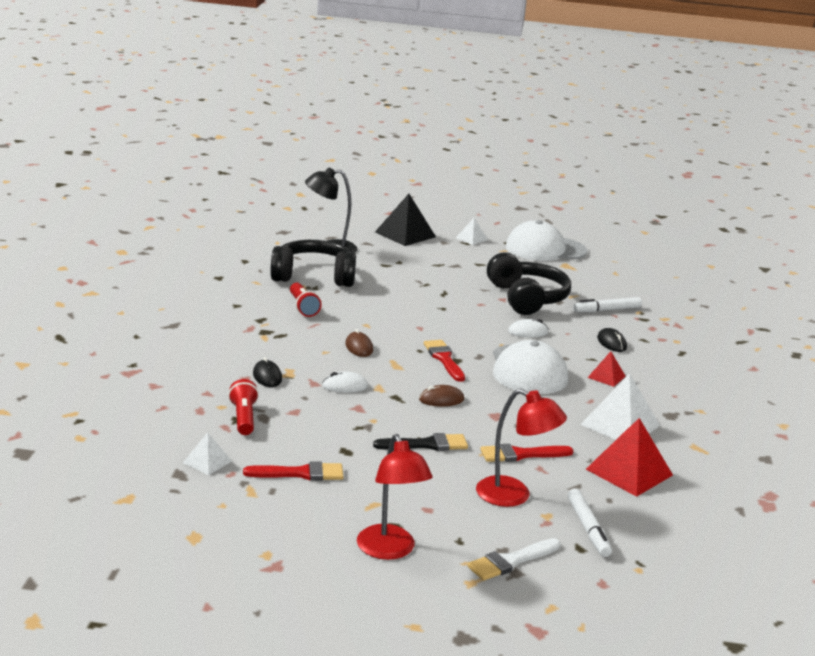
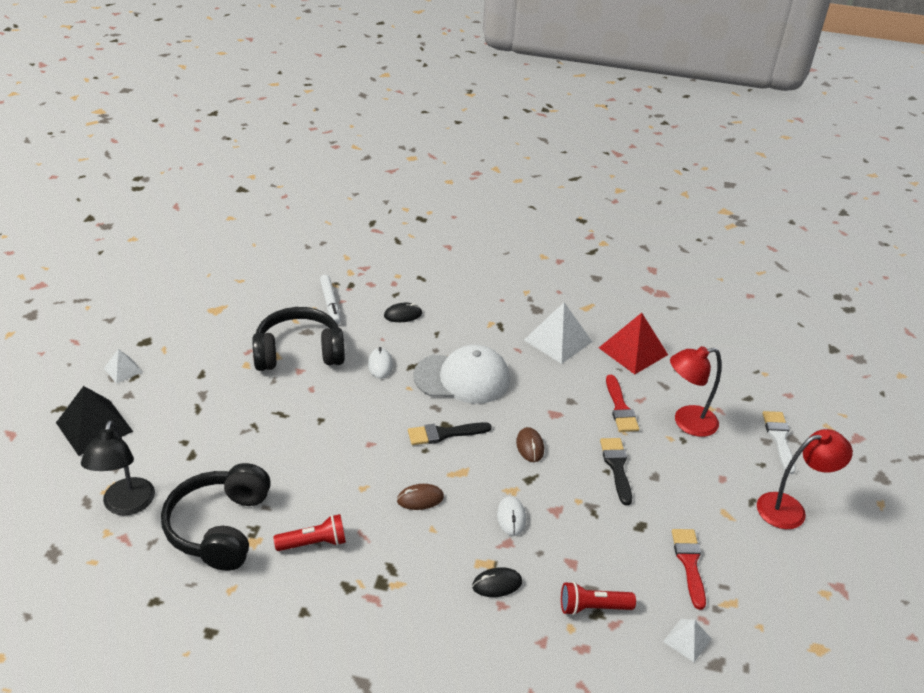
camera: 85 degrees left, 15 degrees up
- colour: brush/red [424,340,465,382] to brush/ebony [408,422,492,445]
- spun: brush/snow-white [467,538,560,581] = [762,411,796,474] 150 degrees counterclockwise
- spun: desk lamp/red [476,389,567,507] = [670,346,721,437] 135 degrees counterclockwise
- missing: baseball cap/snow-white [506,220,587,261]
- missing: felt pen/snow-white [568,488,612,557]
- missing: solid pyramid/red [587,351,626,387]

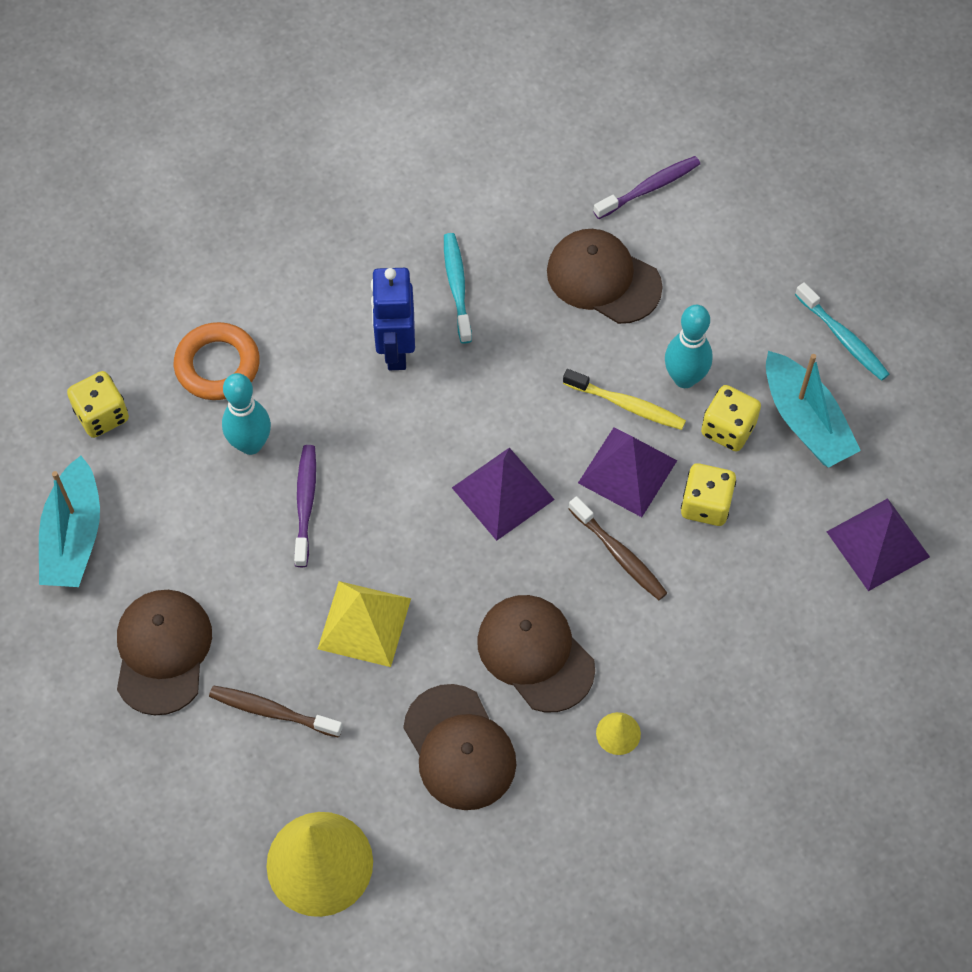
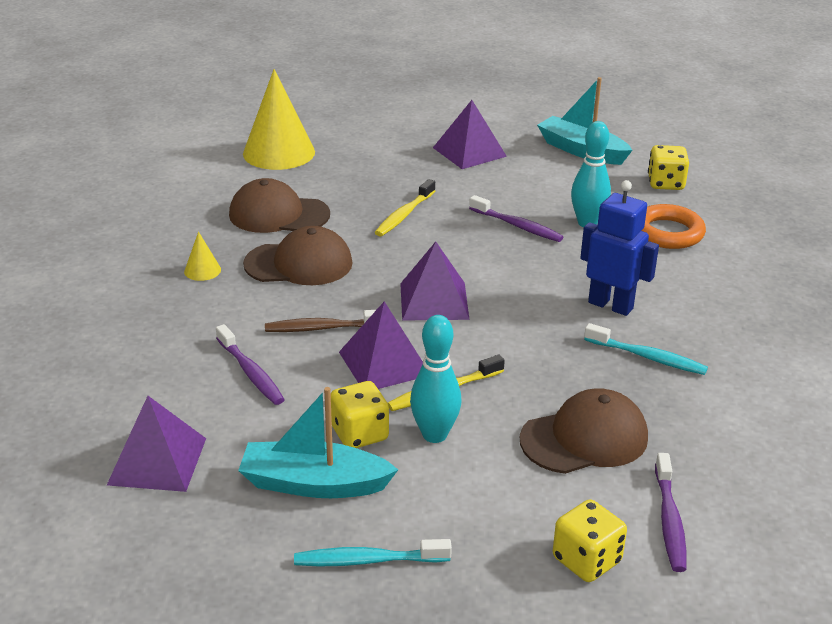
camera: 125 degrees right, 30 degrees down
- exchanged: baseball cap/dark brown [117,590,212,715] to solid pyramid/purple [433,100,507,169]
- missing: toothbrush/dark brown [209,685,343,738]
- exchanged: solid pyramid/bright yellow [318,581,411,667] to toothbrush/bright yellow [374,179,435,236]
- relocated: dice/bright yellow [681,463,736,526] to [553,499,627,582]
- appeared: toothbrush/purple [216,324,285,405]

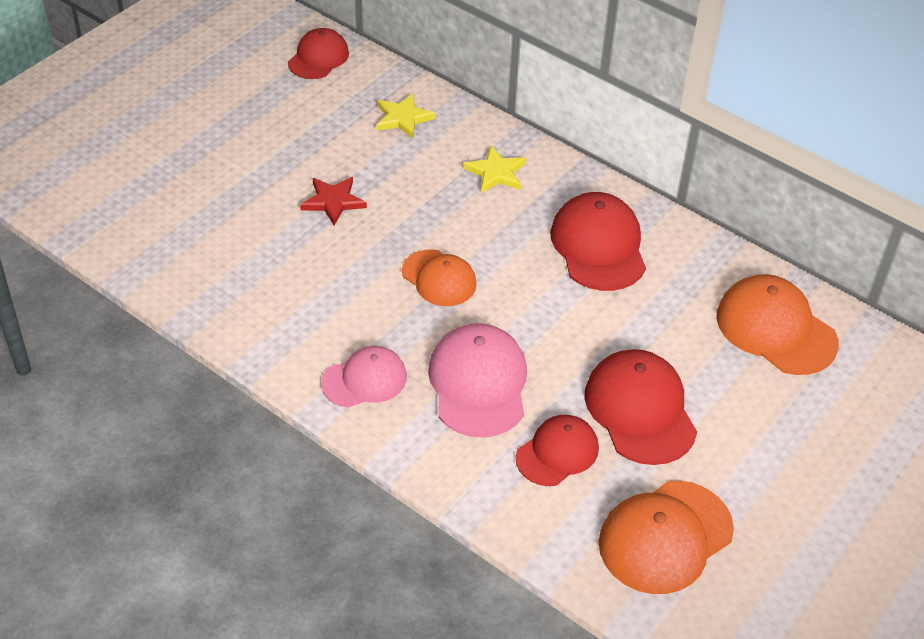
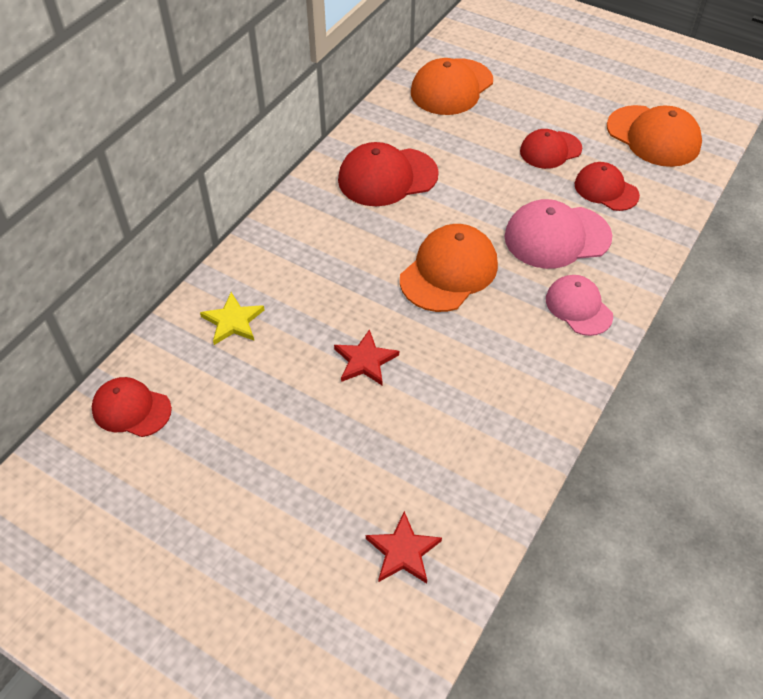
camera: 95 degrees left, 5 degrees up
- size: baseball cap/orange [402,249,477,306] = [400,224,498,312] x1.54
- missing: five-pointed star/bright yellow [463,146,526,193]
- size: baseball cap/red [584,349,697,465] = [520,129,582,169] x0.65
- appeared: five-pointed star/red [366,511,442,583]

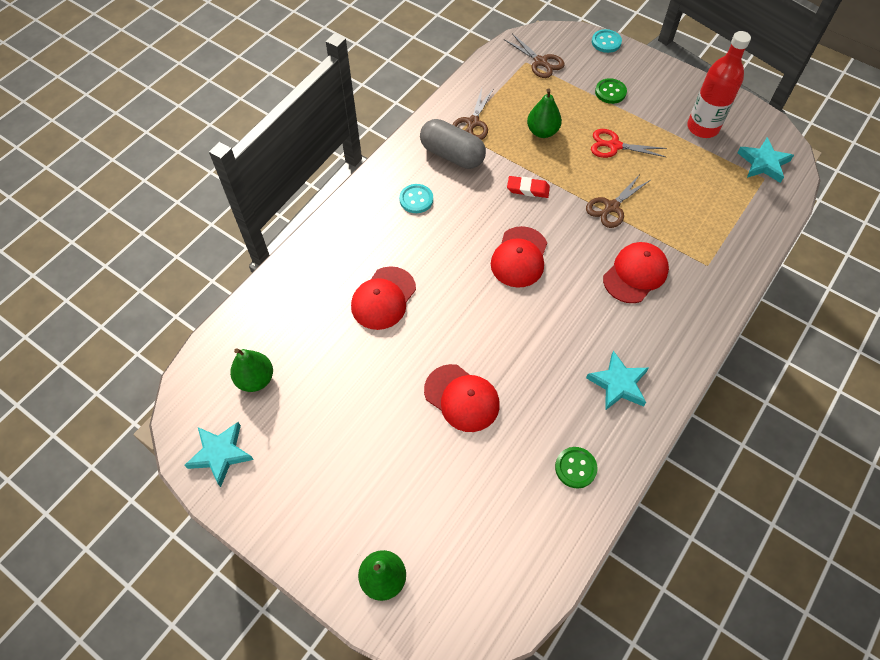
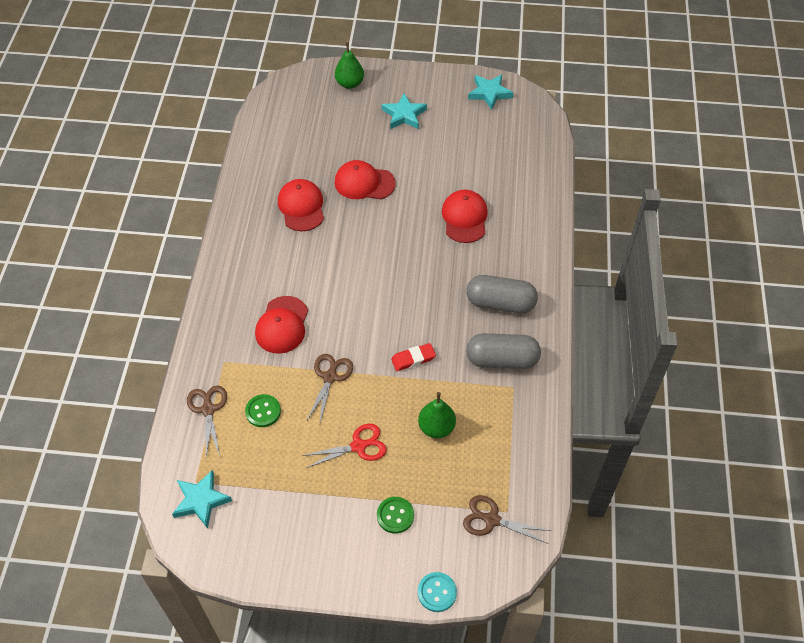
camera: 150 degrees right, 5 degrees down
- missing: pear fruit/leaf-green [230,348,273,392]
- exchanged: shirt button/aqua [399,184,433,213] to pill shape/gray [466,275,538,313]
- relocated: pair of scissors/dark brown [452,88,494,140] to [187,385,227,457]
- relocated: baseball cap/red [491,226,547,288] to [278,179,324,231]
- relocated: shirt button/leaf-green [555,447,597,488] to [245,394,281,427]
- relocated: five-pointed star/aqua [586,351,649,411] to [382,93,427,129]
- missing: drink bottle/red [687,31,751,138]

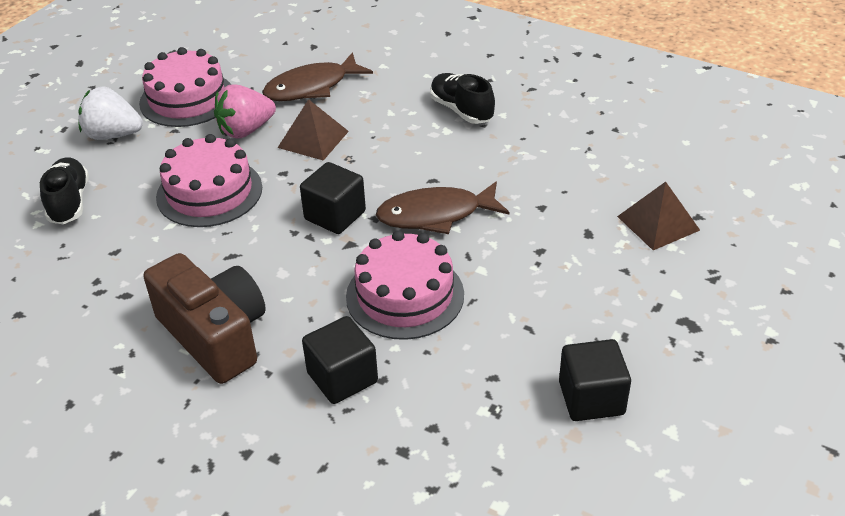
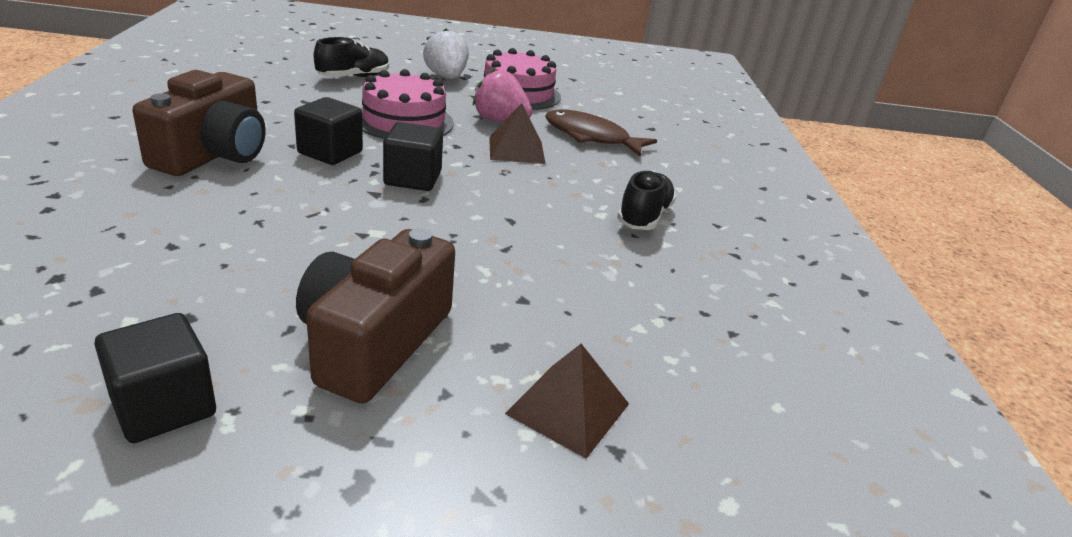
camera: 55 degrees right, 10 degrees down
- relocated: cube/ebony [302,316,378,404] to [294,97,363,165]
- missing: gateau/rose-pink [346,231,464,340]
- missing: fish figure/dark brown [376,181,509,234]
- appeared: compact camera/dark brown [296,228,455,403]

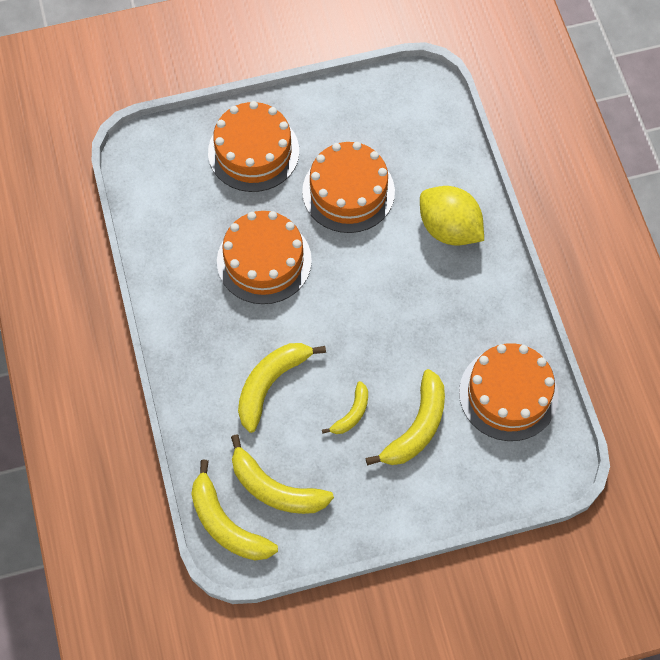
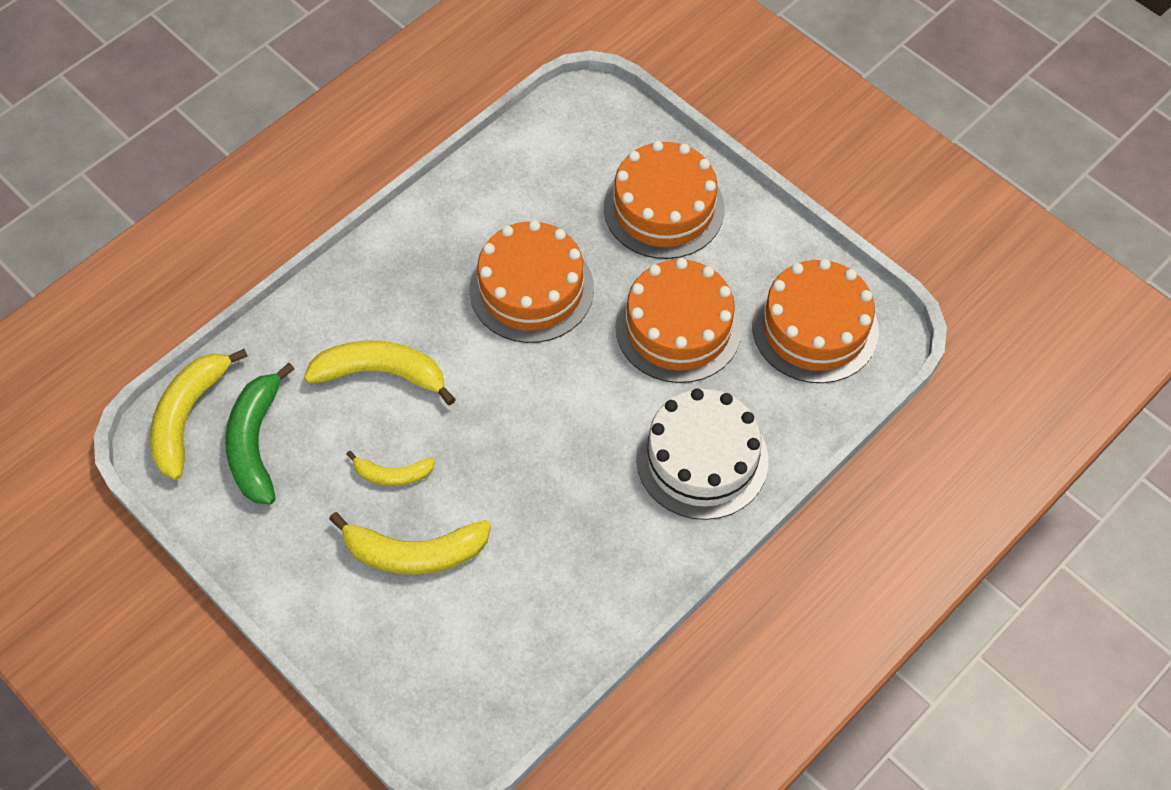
camera: 60 degrees right, 5 degrees down
- colour: banana fruit/bright yellow [231,434,334,514] to banana fruit/leaf-green [225,363,294,504]
- exchanged: citrus fruit/bright yellow [420,186,484,245] to gateau/snow-white [636,388,768,520]
- relocated: gateau/orange [459,343,558,441] to [752,259,879,383]

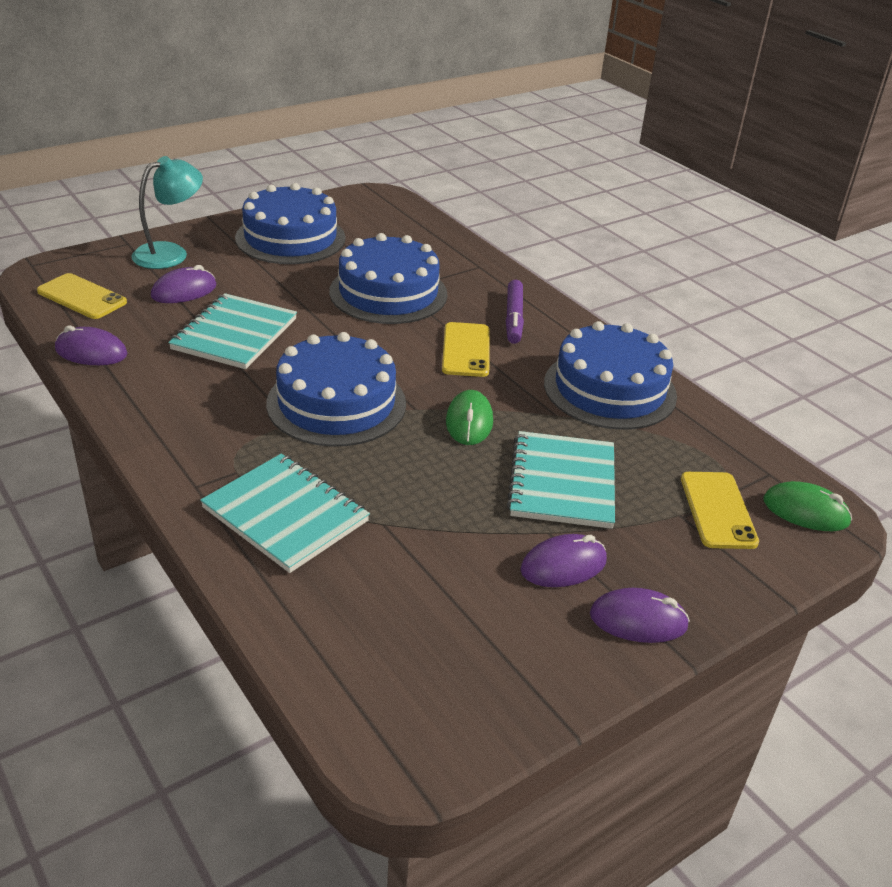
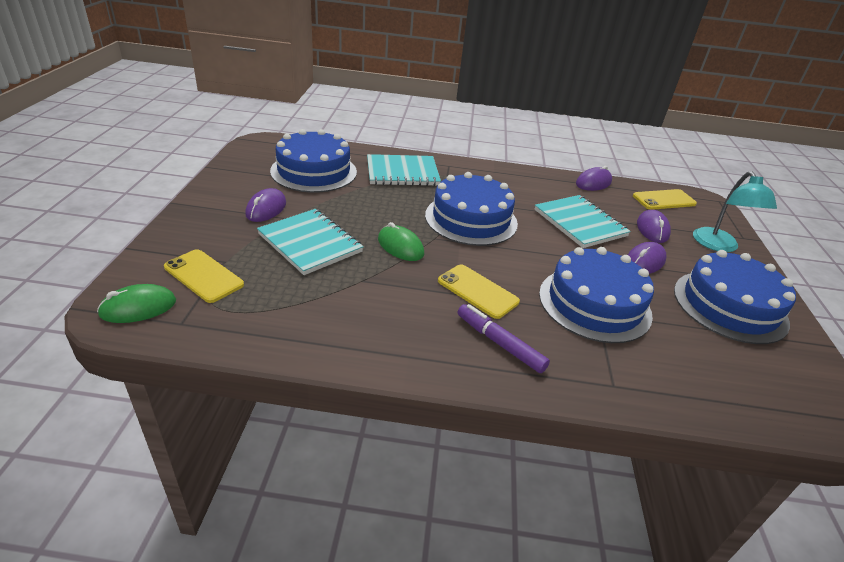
camera: 130 degrees right, 0 degrees up
- relocated: gateau/blue [544,321,677,430] to [270,129,357,193]
- relocated: mouse/purple [590,588,690,643] to [628,242,667,274]

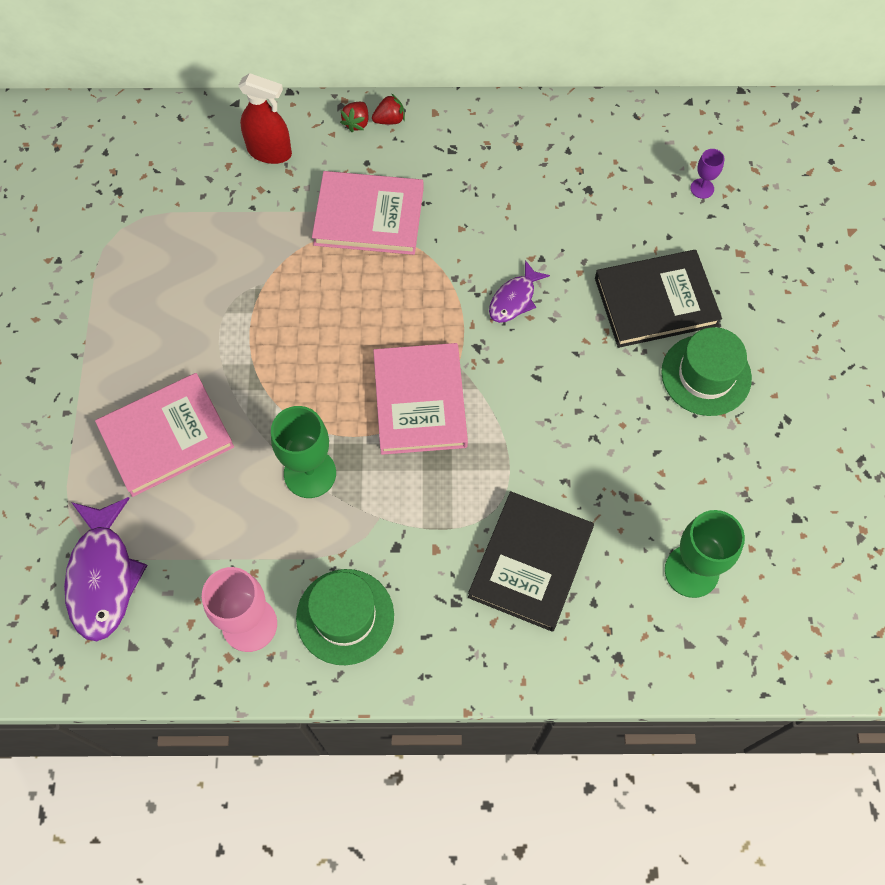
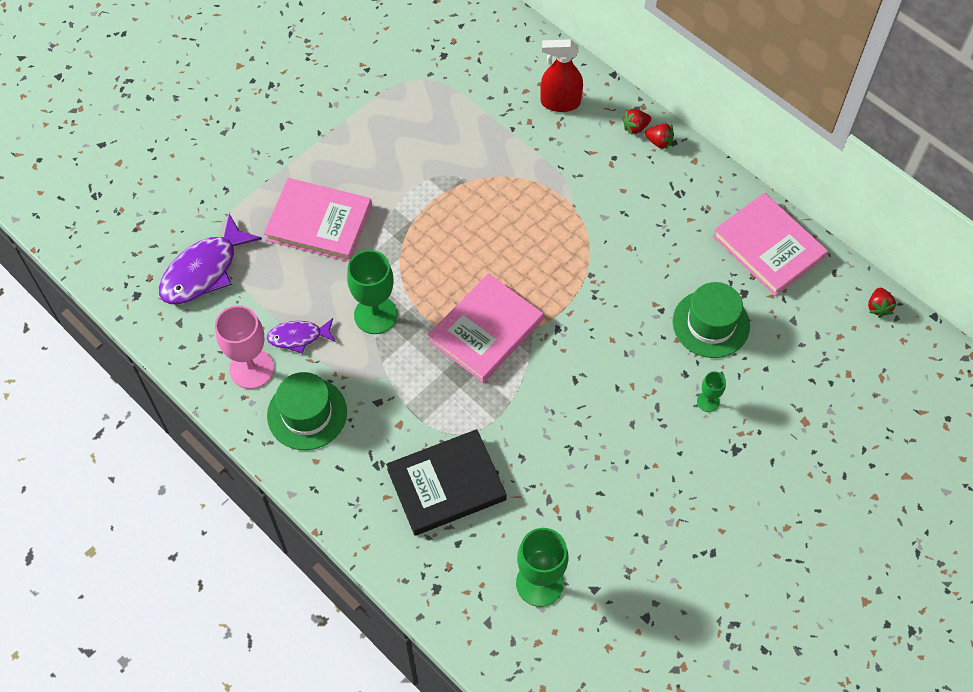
camera: 45 degrees right, 5 degrees down
- spun: spray bottle/red [238,73,292,164] = [541,39,583,112] 120 degrees clockwise
- relocated: hardback/rose-pink [312,171,424,255] to [713,193,828,296]
- relocated: fish figure/purple [489,260,550,323] to [267,318,336,354]
- exchanged: hardback/ebony [595,250,722,348] to wine glass/leaf-green [697,371,726,412]
- relocated: top hat/leaf-green [661,327,752,416] to [673,282,750,358]
- missing: wine glass/purple [690,149,724,199]
- appeared: toy strawberry/red [868,288,897,318]

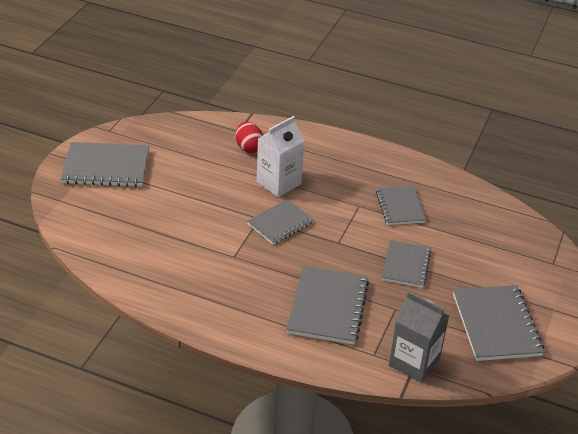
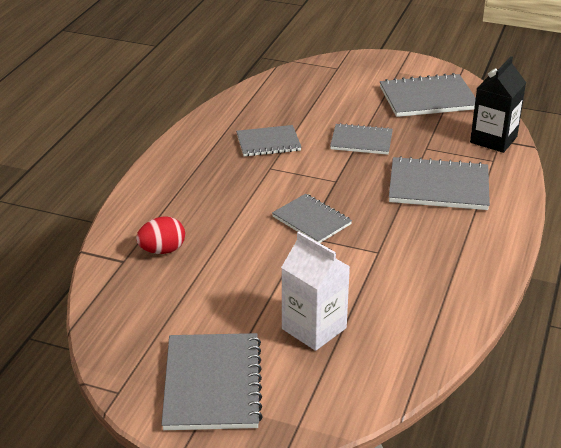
camera: 90 degrees left, 5 degrees down
- relocated: carton/snow-white [257,116,304,197] to [281,232,350,351]
- colour: carton/gray [389,292,450,383] to carton/ebony [470,56,526,153]

